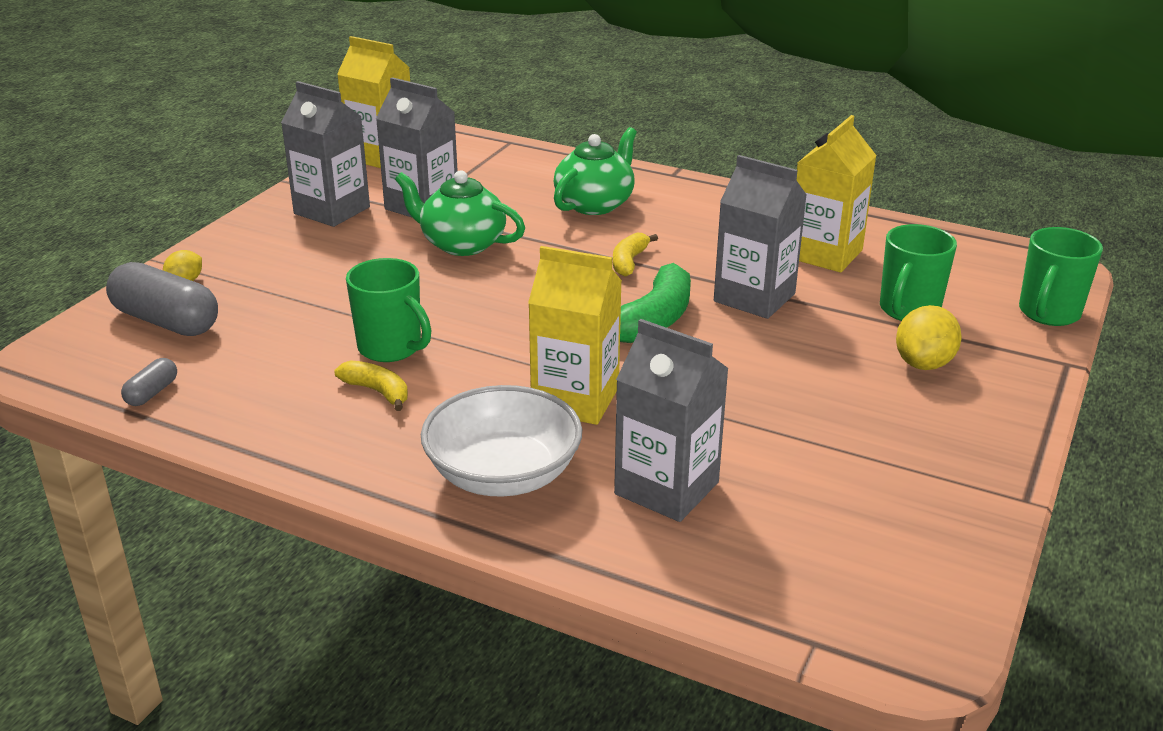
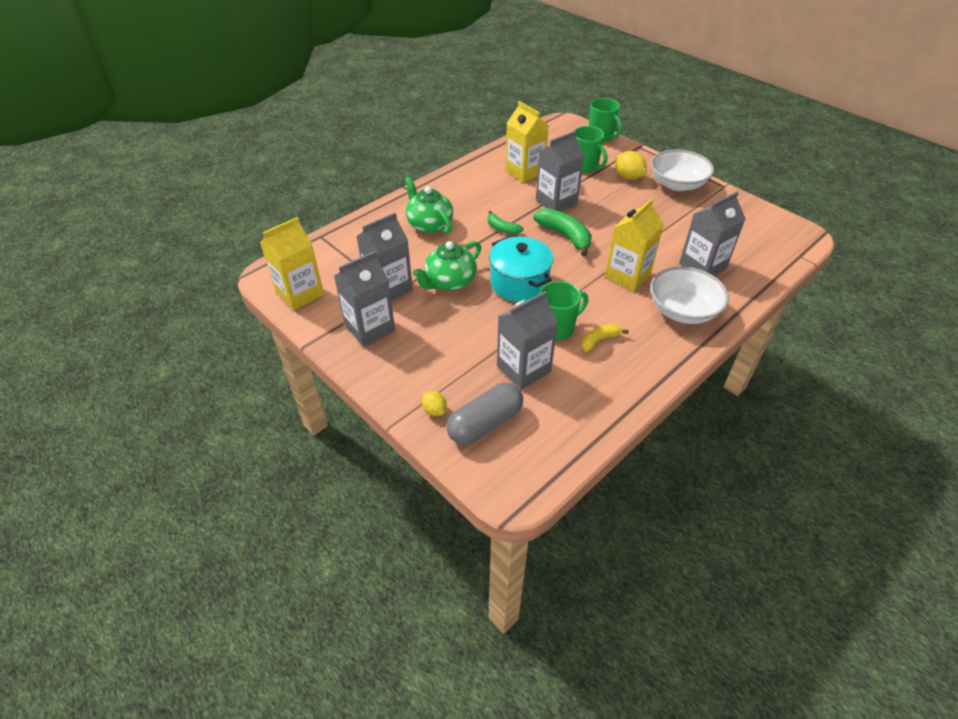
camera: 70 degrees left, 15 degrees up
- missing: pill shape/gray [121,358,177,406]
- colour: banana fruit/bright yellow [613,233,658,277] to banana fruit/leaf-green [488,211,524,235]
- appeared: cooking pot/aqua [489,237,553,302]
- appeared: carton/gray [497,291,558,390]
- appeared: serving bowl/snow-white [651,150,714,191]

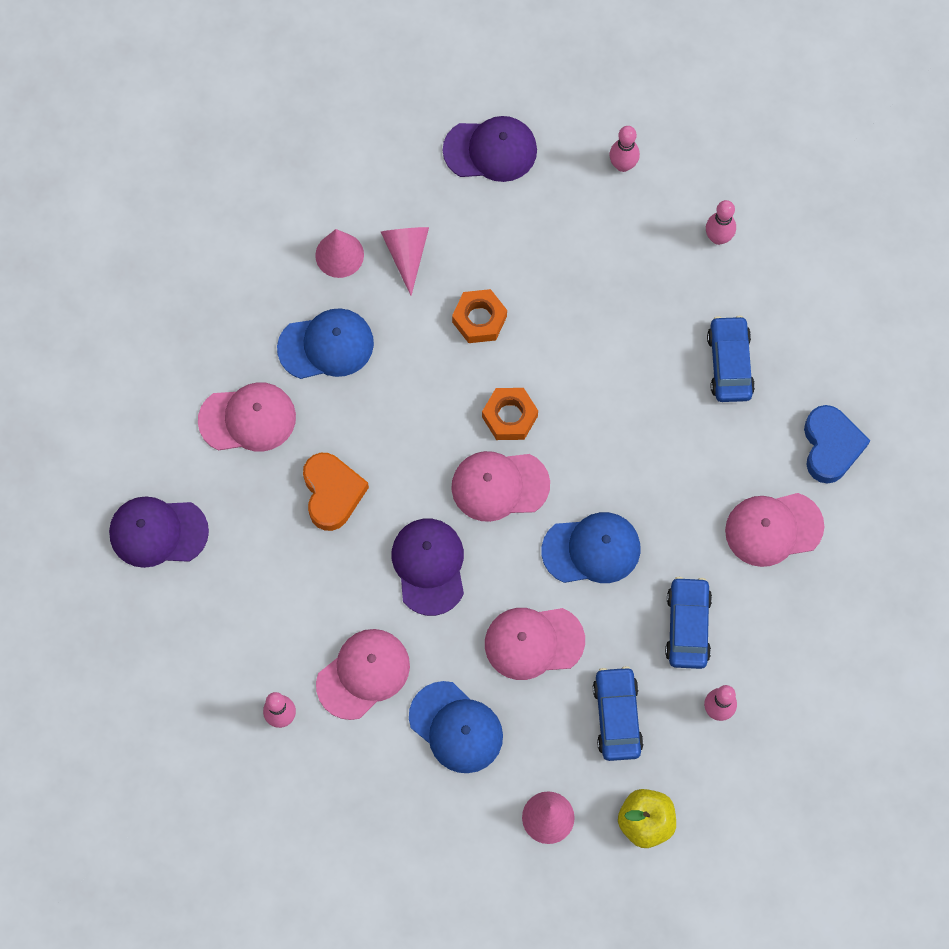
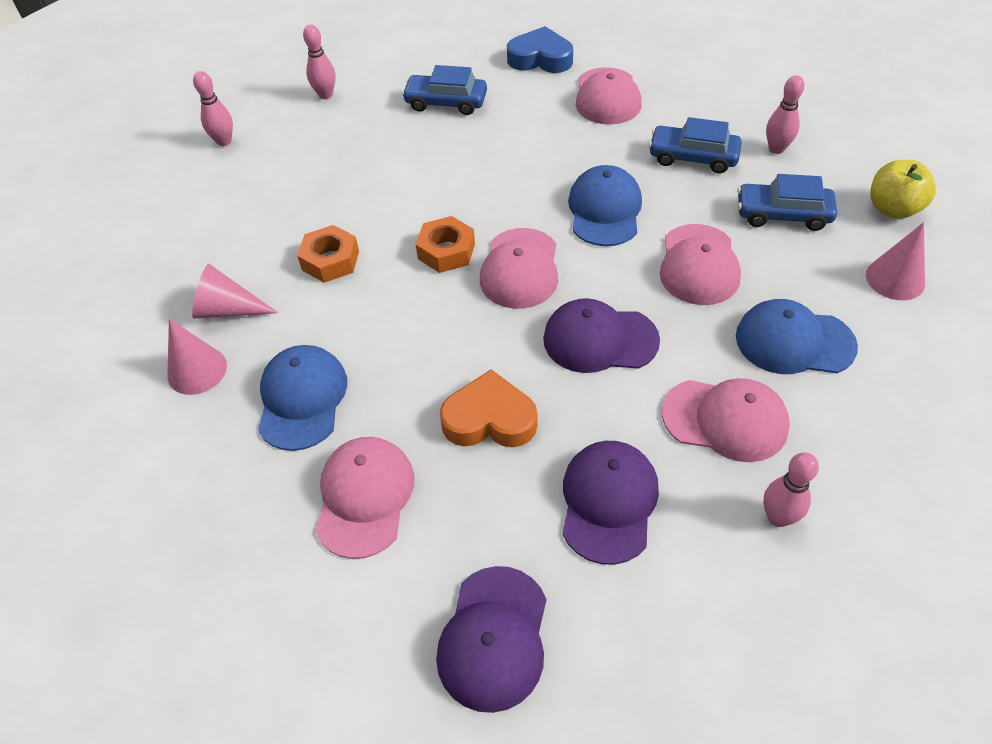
camera: 75 degrees left, 20 degrees down
- spun: baseball cap/rose-pink [316,629,410,720] = [662,378,790,462] 135 degrees clockwise
- spun: baseball cap/blue [409,681,503,773] = [736,299,858,374] 135 degrees counterclockwise
- relocated: baseball cap/purple [443,116,537,182] to [562,441,659,565]

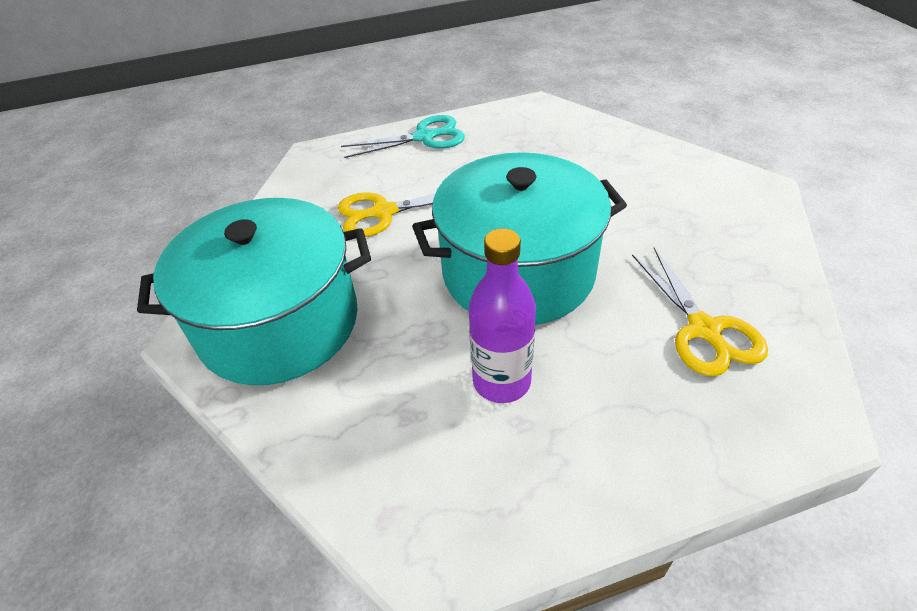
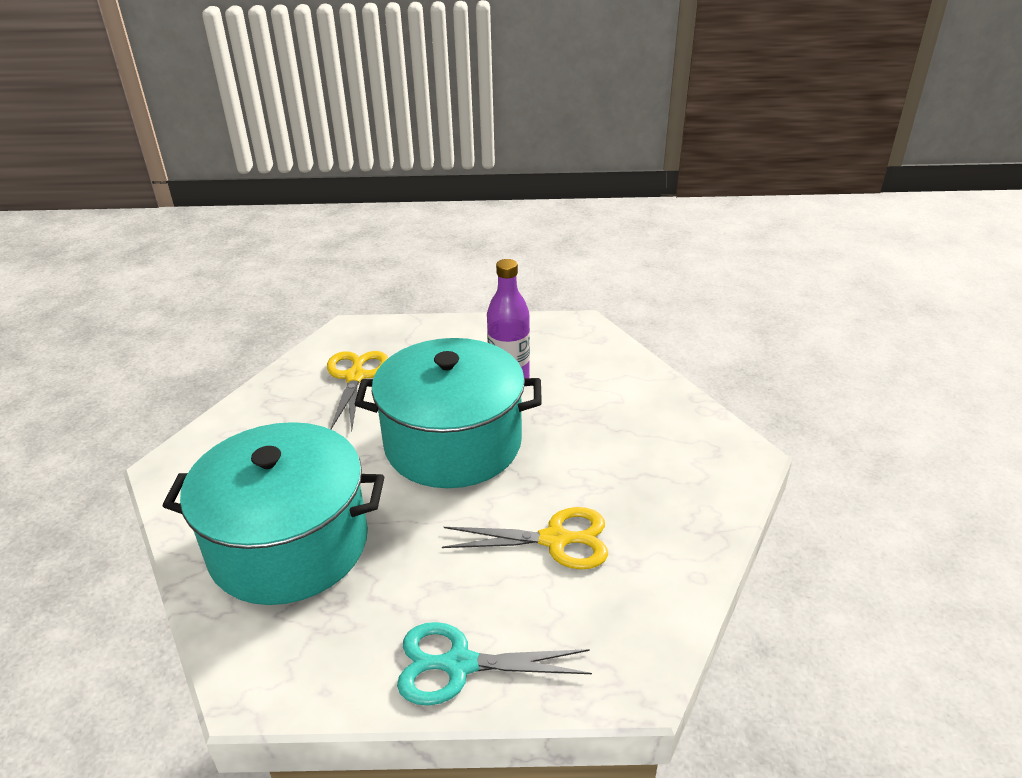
camera: 165 degrees left, 10 degrees down
- relocated: cooking pot/aqua [137,198,371,385] to [163,422,384,605]

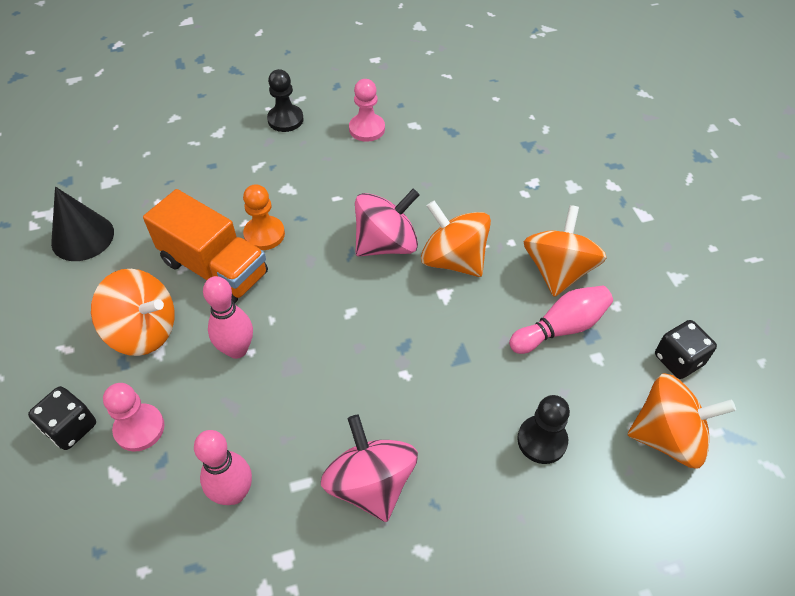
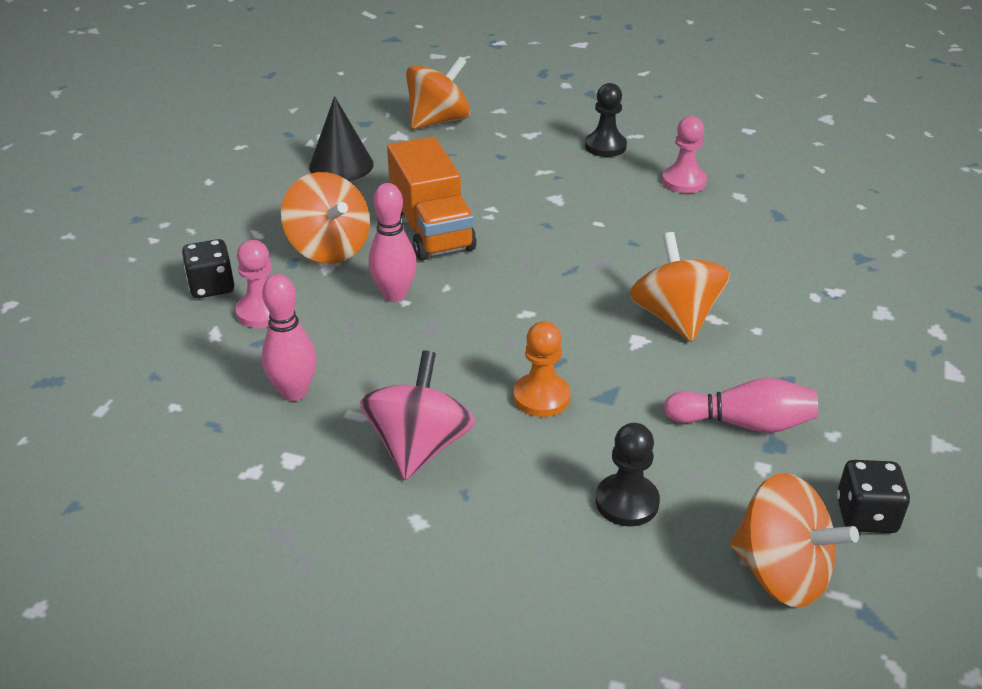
camera: 35 degrees right, 15 degrees down
- relocated: game pawn/orange [243,184,285,250] to [513,321,570,417]
- missing: whirligig/rose-pink [355,189,420,256]
- relocated: whirligig/orange [524,205,607,297] to [406,56,470,129]

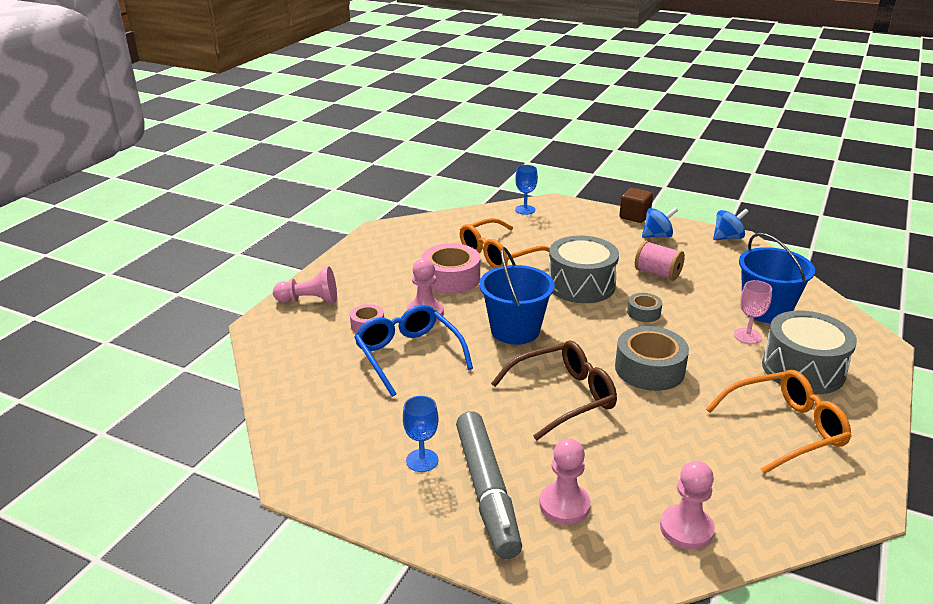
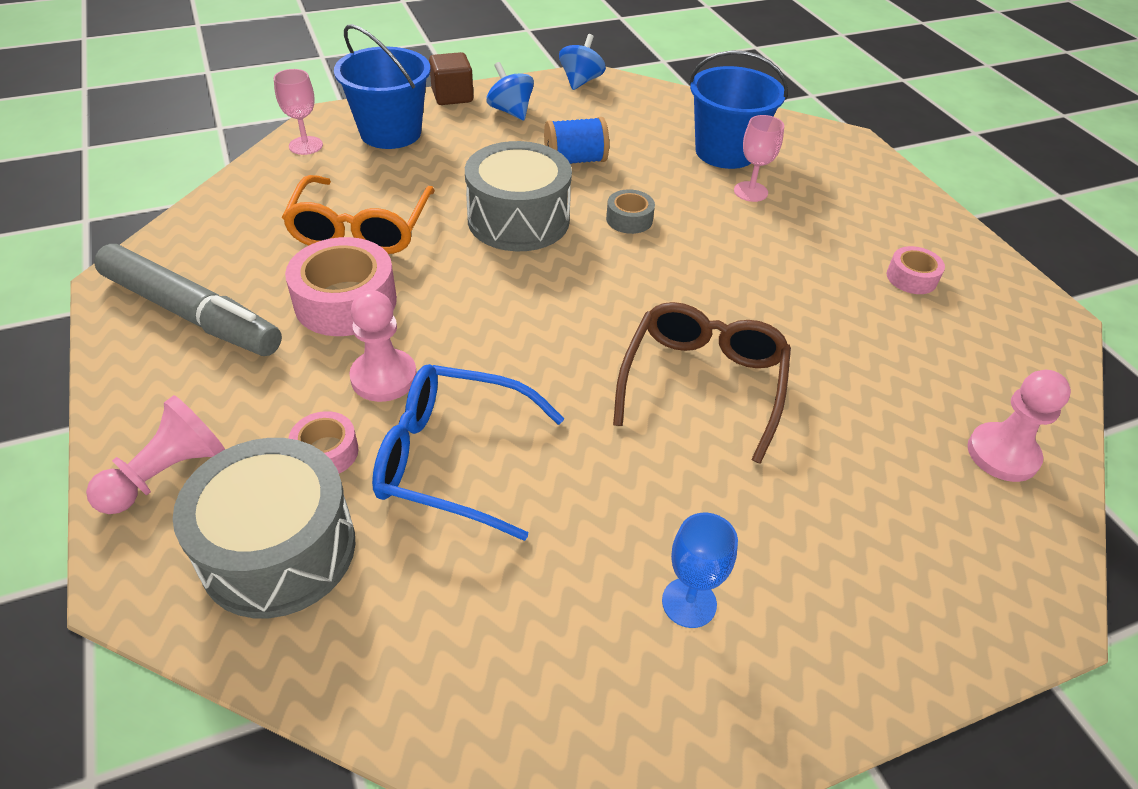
camera: 50 degrees left, 15 degrees up
- relocated: felt pen/gray [456,411,522,559] to [94,244,282,356]
- relocated: sand bucket/blue [479,247,555,345] to [334,24,431,149]
- colour: wine glass/blue [515,165,538,215] to wine glass/rose-pink [274,69,323,155]
- missing: game pawn/rose-pink [539,438,591,525]
- missing: sticky tape/gray [615,326,689,391]
- colour: reel of thread/rose-pink [635,241,685,281] to reel of thread/blue [544,117,609,164]
- spun: whirligig/blue [642,208,678,238] = [487,62,534,121] 60 degrees counterclockwise
- exchanged: spectacles/orange [706,370,852,474] to sticky tape/rose-pink [887,246,945,294]
- relocated: drum/gray [762,311,857,394] to [173,438,355,618]

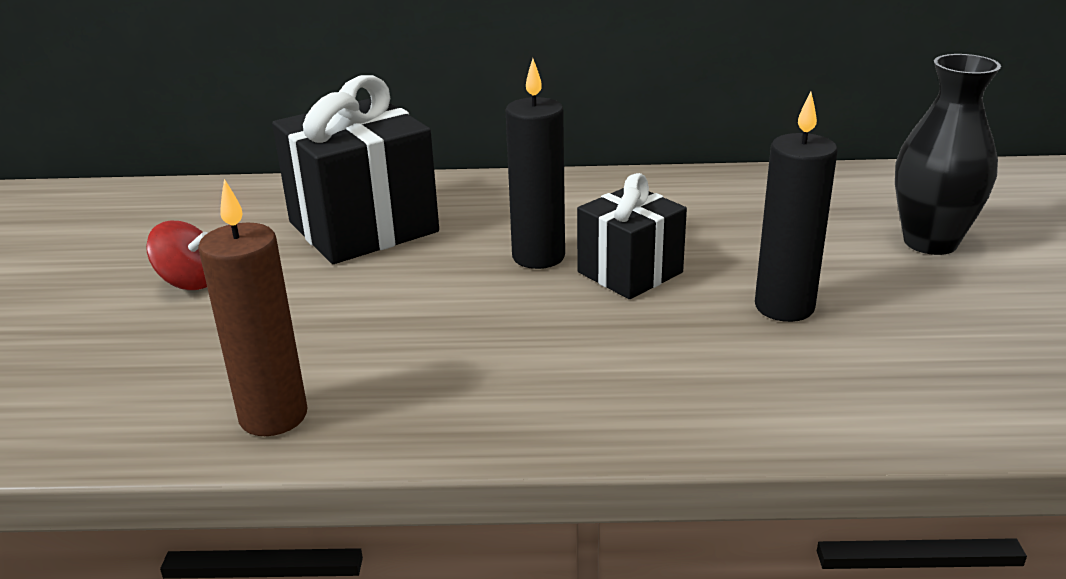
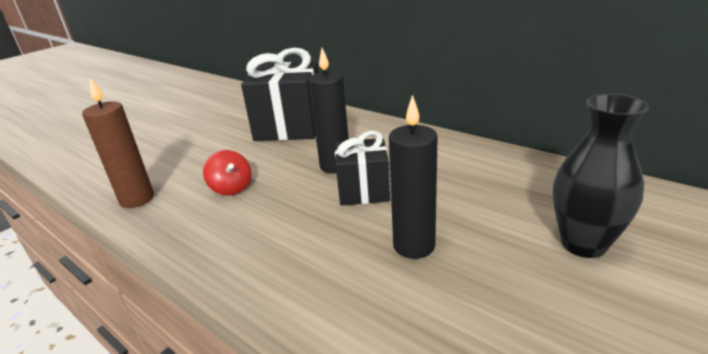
camera: 40 degrees right, 0 degrees up
- relocated: whirligig/red [146,221,208,290] to [203,150,251,195]

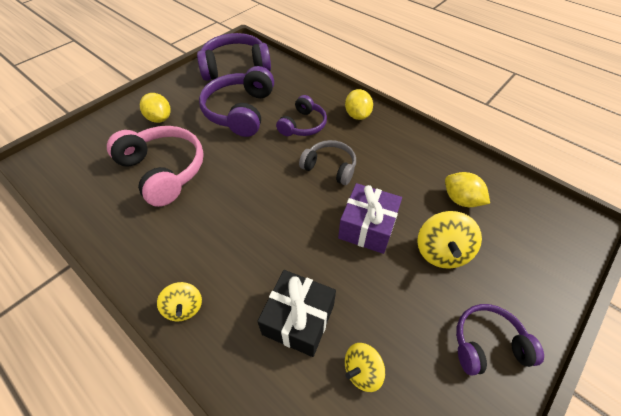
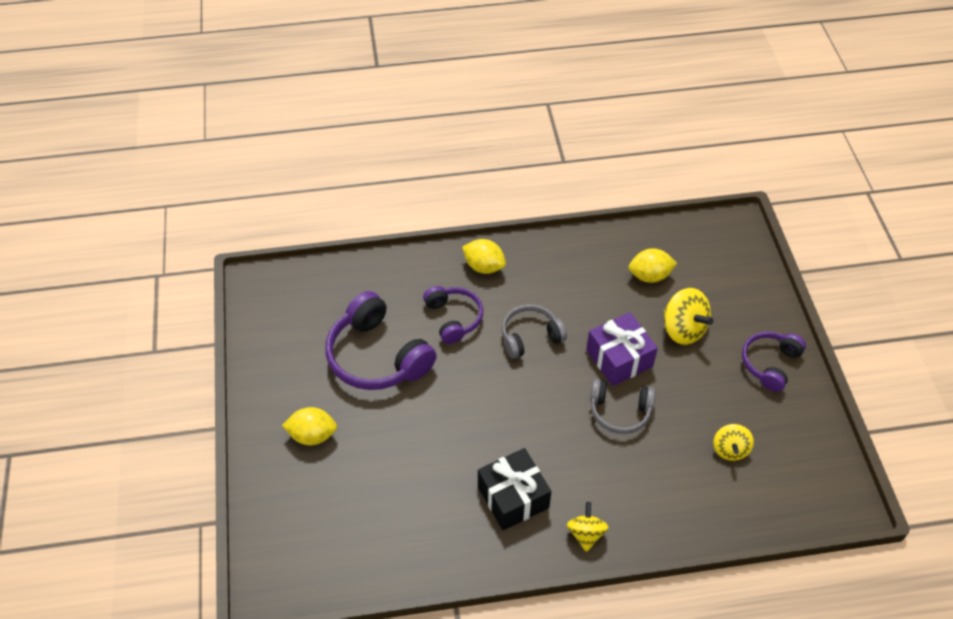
camera: 50 degrees left, 0 degrees up
- missing: headset/rose-pink [107,126,204,207]
- spun: whirligig/bright yellow [157,282,202,321] = [567,502,609,552] 105 degrees counterclockwise
- missing: headset/purple [197,33,271,81]
- relocated: gift/ebony [257,270,336,357] to [478,448,551,530]
- appeared: headset/gray [590,379,656,434]

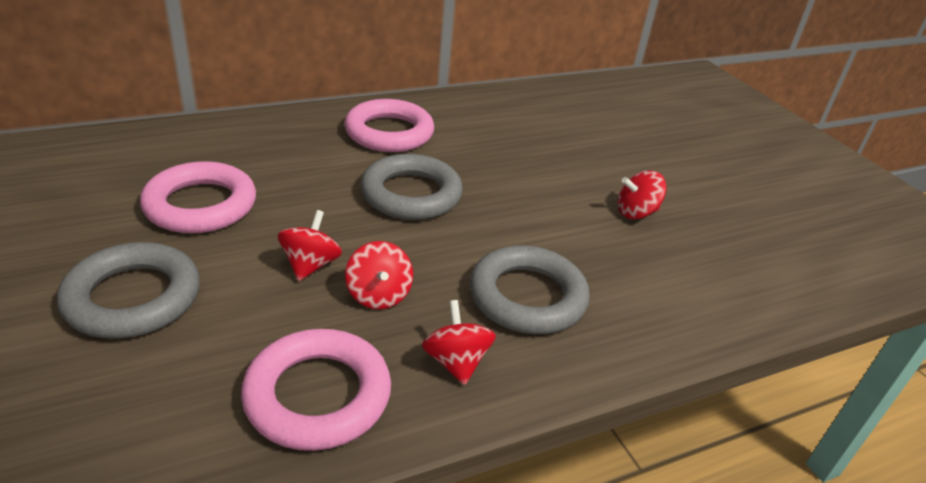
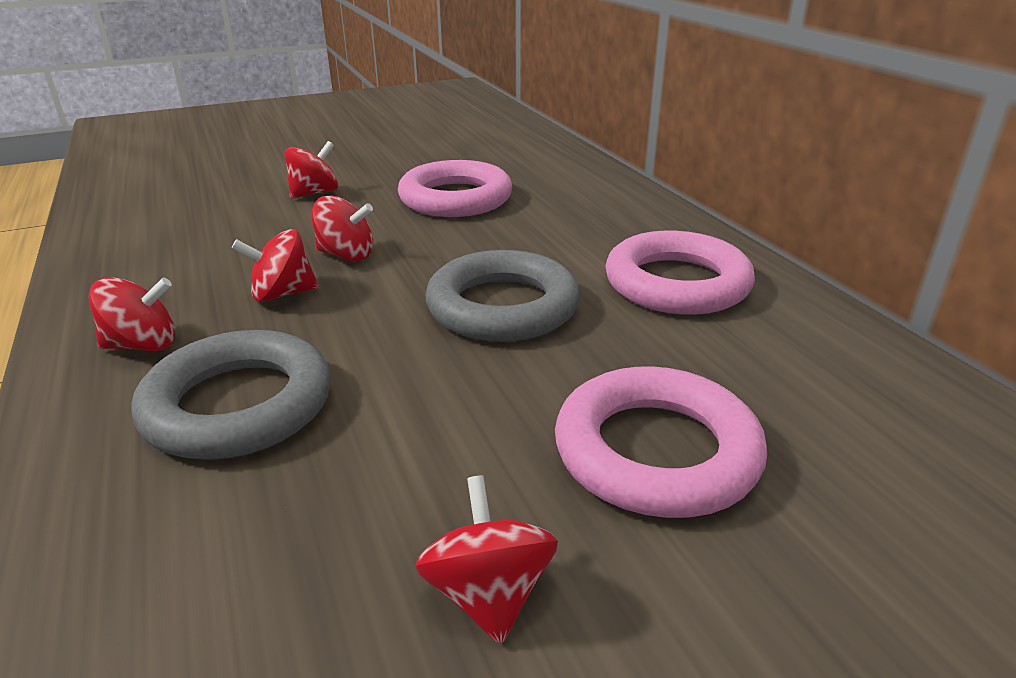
camera: 95 degrees right, 5 degrees down
- exchanged: hoop/gray [57,242,200,338] to whirligig/red [284,141,338,199]
- relocated: hoop/rose-pink [241,329,391,451] to [555,366,767,518]

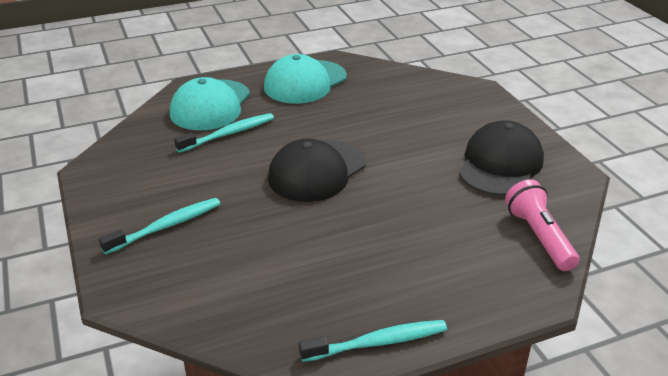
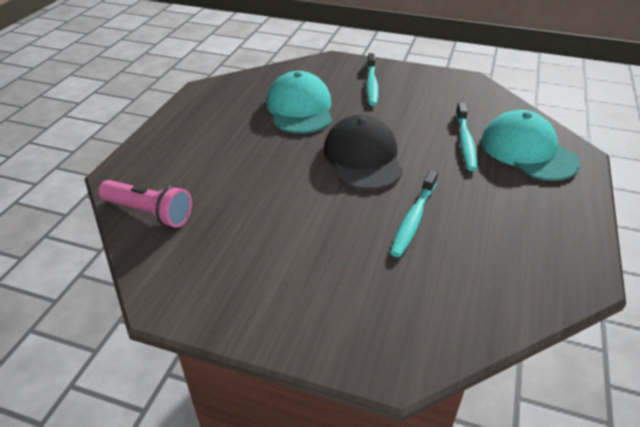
camera: 130 degrees right, 5 degrees up
- relocated: baseball cap/aqua [264,54,347,104] to [266,71,332,133]
- relocated: toothbrush/aqua [299,320,447,362] to [390,170,438,257]
- missing: baseball cap/ebony [459,120,544,196]

